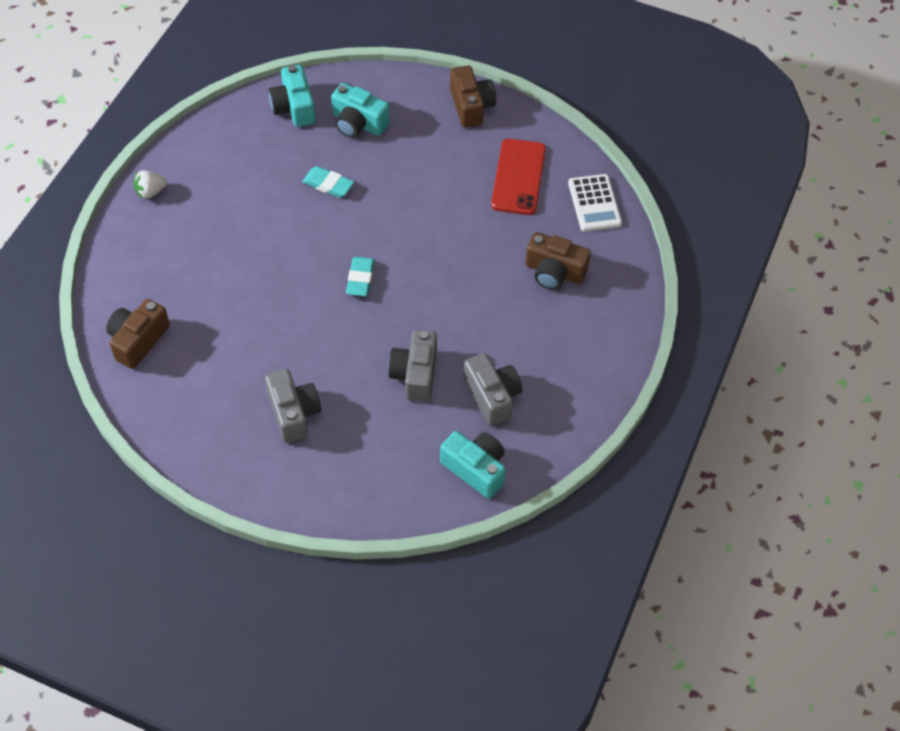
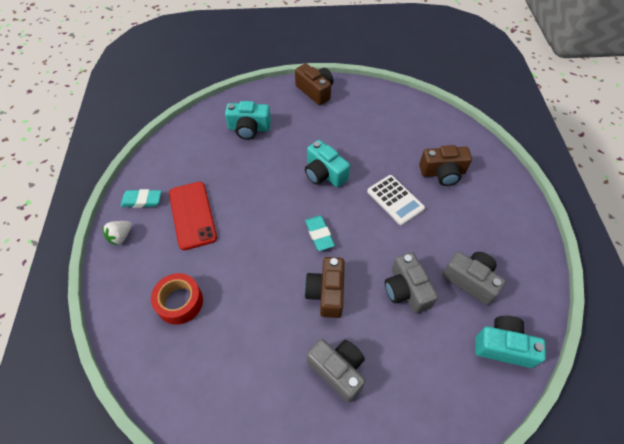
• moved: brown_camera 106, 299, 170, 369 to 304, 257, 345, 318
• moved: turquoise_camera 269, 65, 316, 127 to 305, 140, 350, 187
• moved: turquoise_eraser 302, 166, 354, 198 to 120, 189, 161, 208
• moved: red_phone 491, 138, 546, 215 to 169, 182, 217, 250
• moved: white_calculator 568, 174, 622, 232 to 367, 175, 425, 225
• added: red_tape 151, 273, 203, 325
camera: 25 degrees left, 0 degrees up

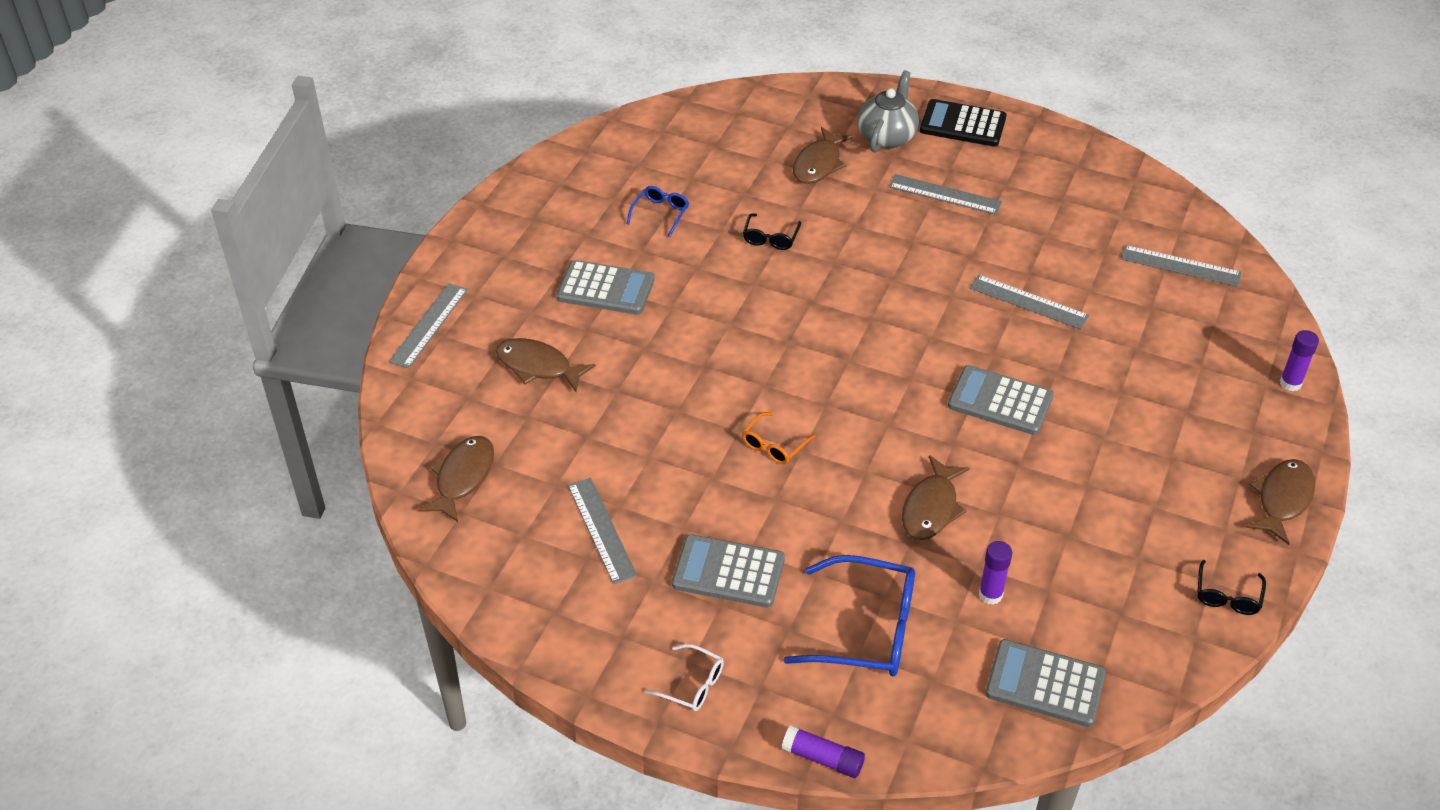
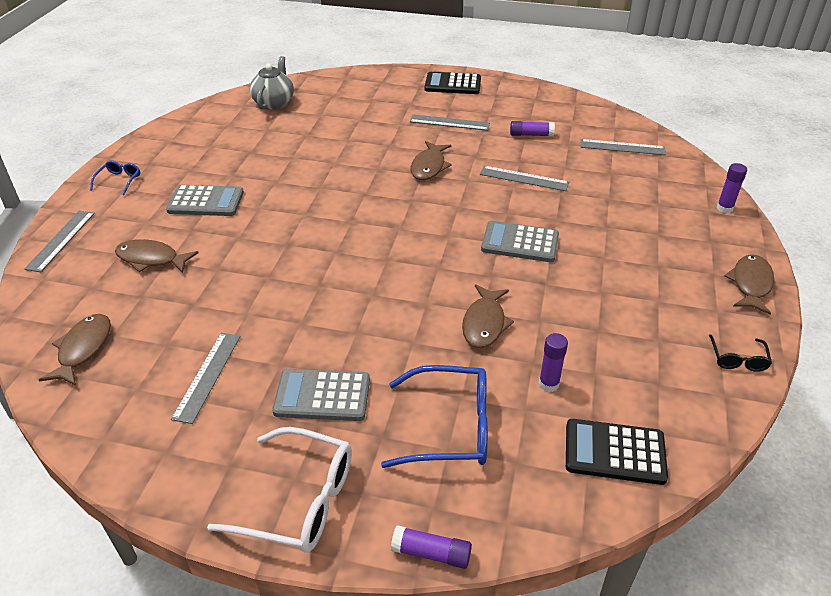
• turned: grey_ruler 568, 478, 637, 584 = 171, 333, 241, 424 45 degrees clockwise
• moved: blue_glasses 627, 186, 689, 237 to 90, 160, 140, 196
• resized: white_glasses 645, 644, 724, 711 = 207, 427, 352, 552 x1.97
• removed: orange_glasses 742, 412, 815, 464
• removed: black_glasses 743, 213, 801, 250
• moved: brown_fish 793, 127, 853, 184 to 411, 141, 452, 180
• moved: grey_teapot 858, 71, 919, 152 to 250, 56, 294, 109
• recoloured: grey_calculator 985, 639, 1106, 727 to black_calculator 566, 419, 668, 485
• added: purple_glue_stick 510, 121, 555, 137
camera: 10 degrees left, 5 degrees down

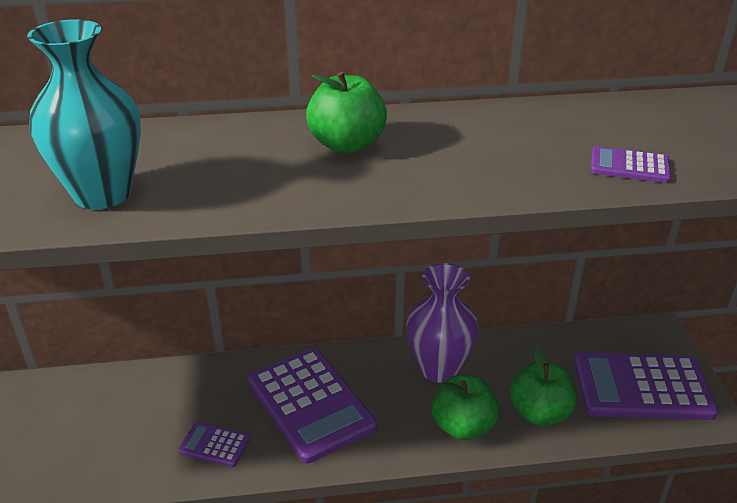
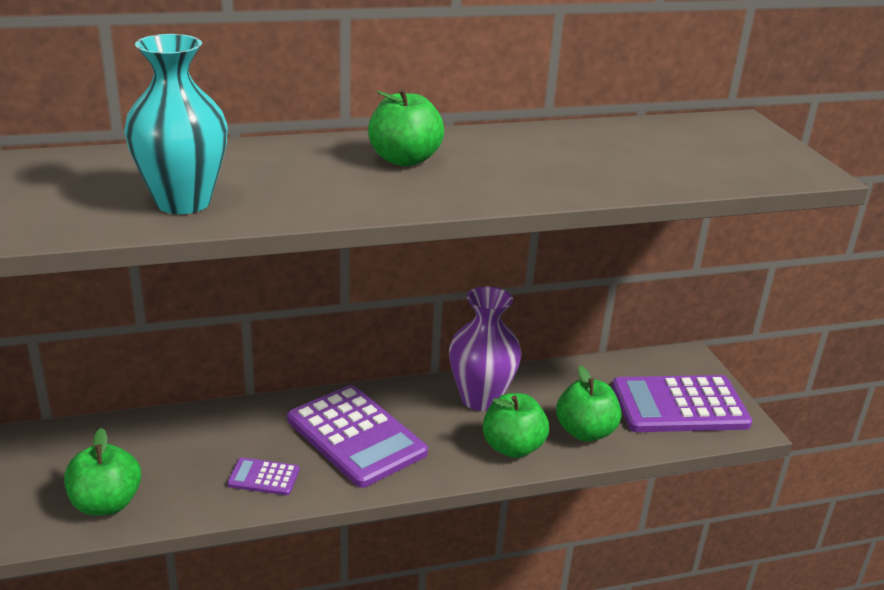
• removed: purple_calculator 591, 146, 671, 183
• added: green_apple 64, 428, 141, 516
camera: 10 degrees left, 5 degrees down

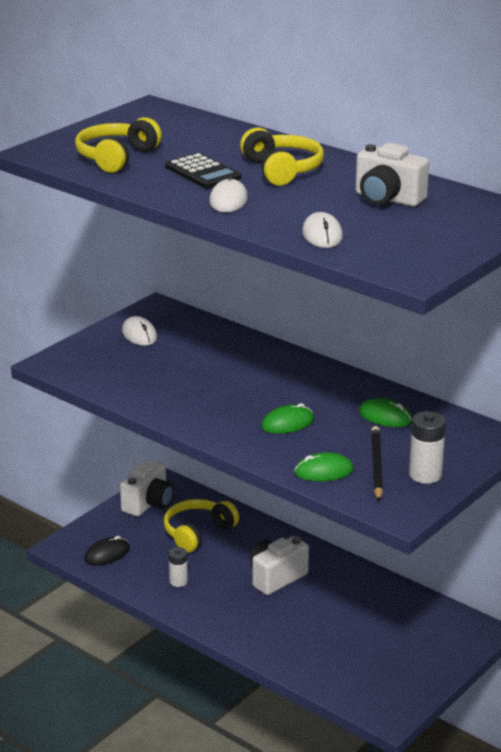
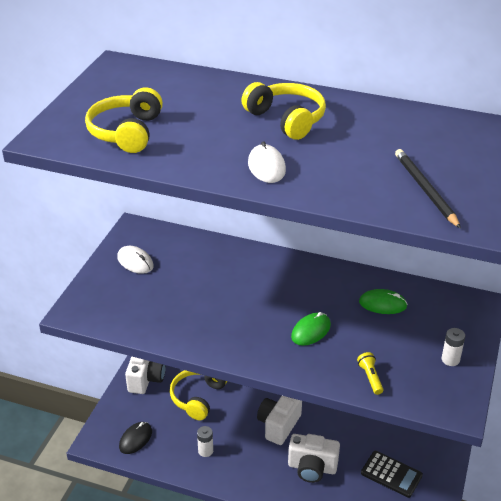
• moved: black_calculator 165, 153, 241, 189 to 361, 451, 423, 498
• replaced: green_mouse 294, 452, 354, 481 to yellow_flashlight 357, 352, 383, 395
• removed: white_mouse 302, 212, 343, 248
• moved: white_camera 356, 143, 429, 207 to 288, 434, 340, 483
• moved: black_pencil 371, 426, 383, 501 to 395, 149, 461, 229
• resized: white_battery 409, 411, 446, 484 = 442, 328, 465, 366 x0.65
camera: 20 degrees left, 10 degrees up

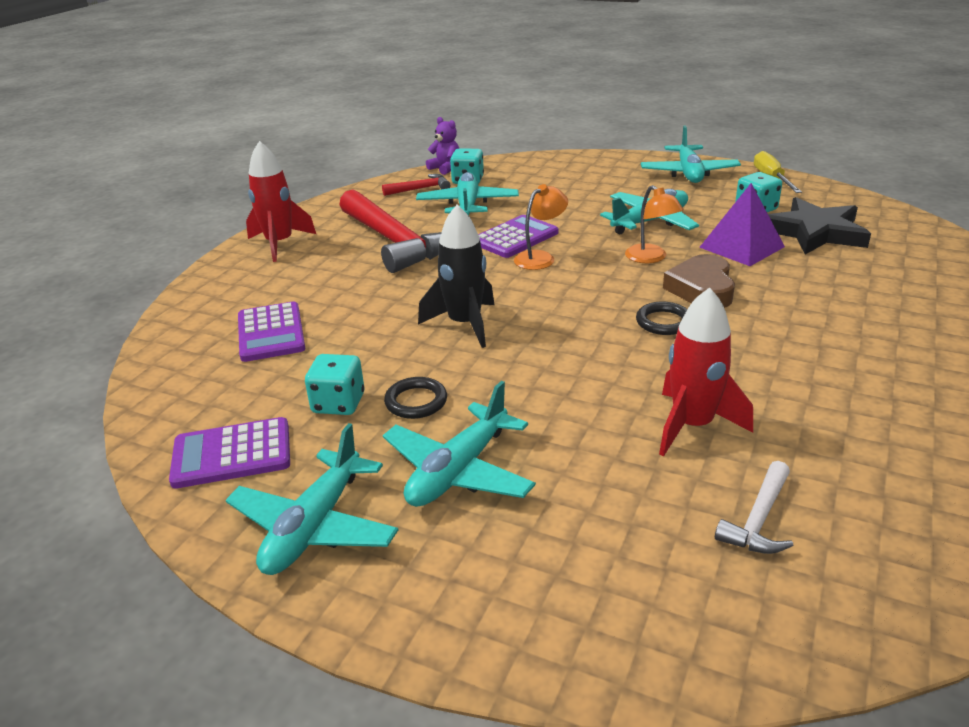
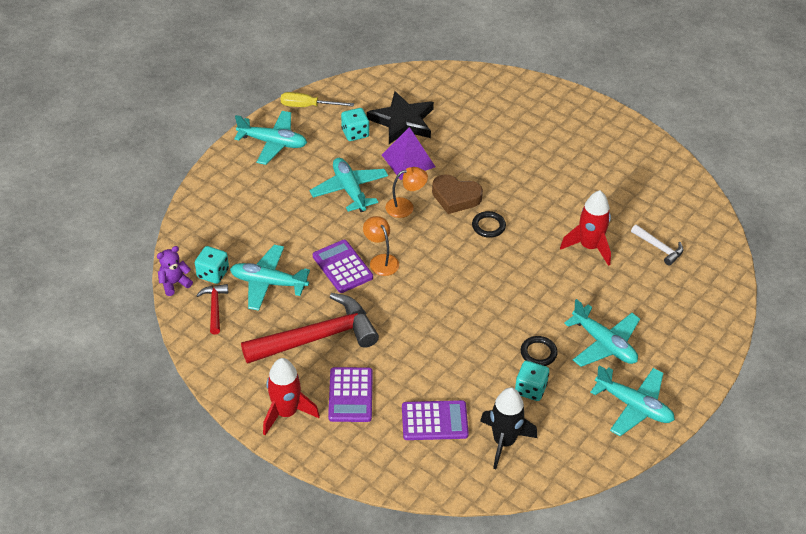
• moved: purple_calculator 169, 417, 290, 489 to 328, 367, 373, 422
• moved: black_rocket 418, 204, 494, 348 to 480, 387, 537, 469
camera: 80 degrees left, 15 degrees up

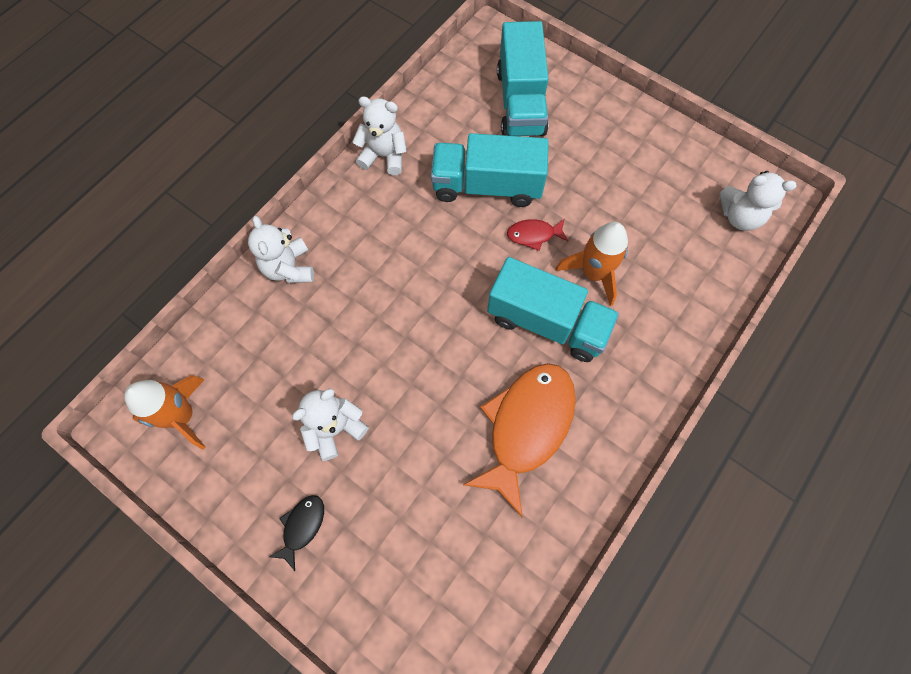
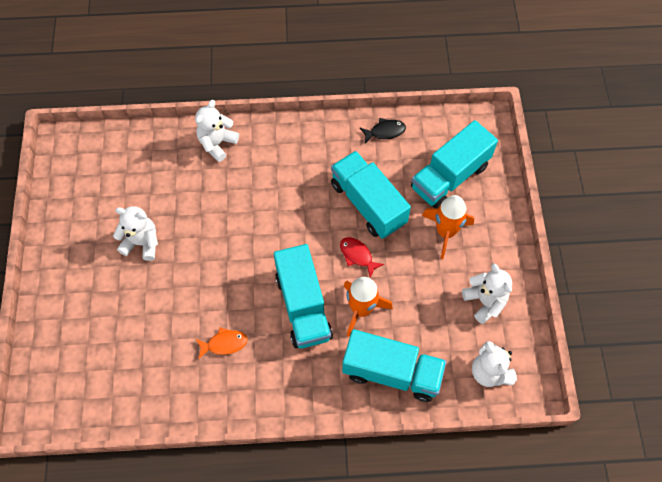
• moved: orange_rocket 124, 375, 206, 450 to 422, 195, 474, 259
• moved: black_fish 269, 495, 324, 571 to 360, 118, 406, 143
• moved: white_teddy_bear 352, 96, 407, 175 to 462, 263, 512, 324
• resized: orange_fish 463, 363, 576, 518 = 196, 327, 248, 359 x0.45
• added: turquoise_truck 342, 329, 446, 402
camera: 50 degrees right, 5 degrees down

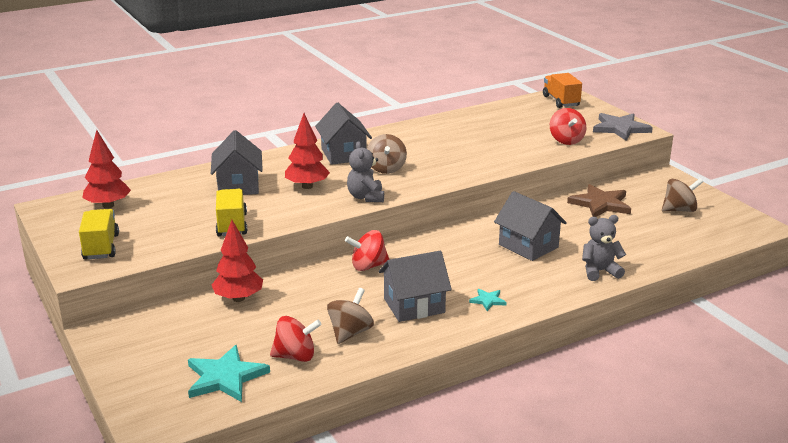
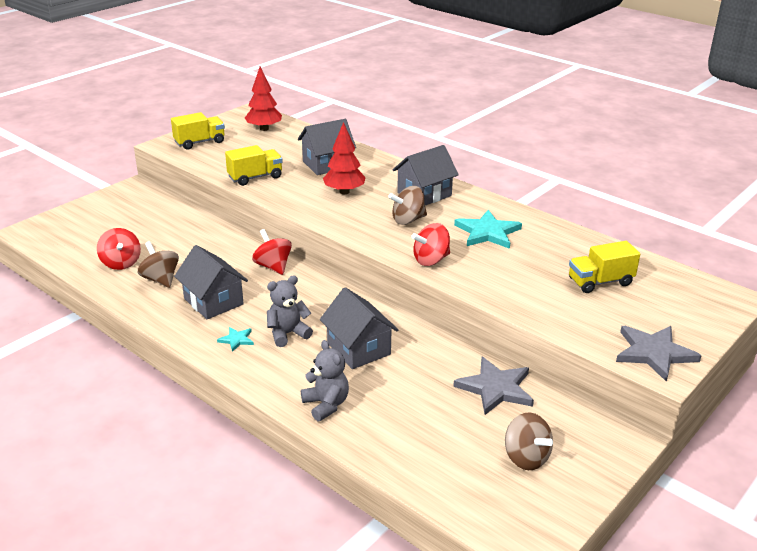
• moved: turquoise_star 188, 345, 270, 402 to 454, 210, 522, 249
• removed: red_tree 212, 220, 263, 302
• turned: brown_spinning_top 327, 288, 374, 344 = 138, 241, 179, 288 135 degrees counterclockwise
• moved: grey_teddy_bear 347, 141, 384, 202 to 267, 275, 313, 347
• turned: grey_house 494, 191, 567, 261 = 320, 287, 398, 369 60 degrees counterclockwise
• removed: orange_truck 543, 73, 582, 108
• moved: red_spinning_top 550, 108, 586, 145 to 411, 223, 450, 266
• recoloured: brown_star 567, 184, 631, 217 to grey_star 453, 357, 534, 415
• added: yellow_truck 569, 241, 640, 293
camera: 70 degrees right, 5 degrees up

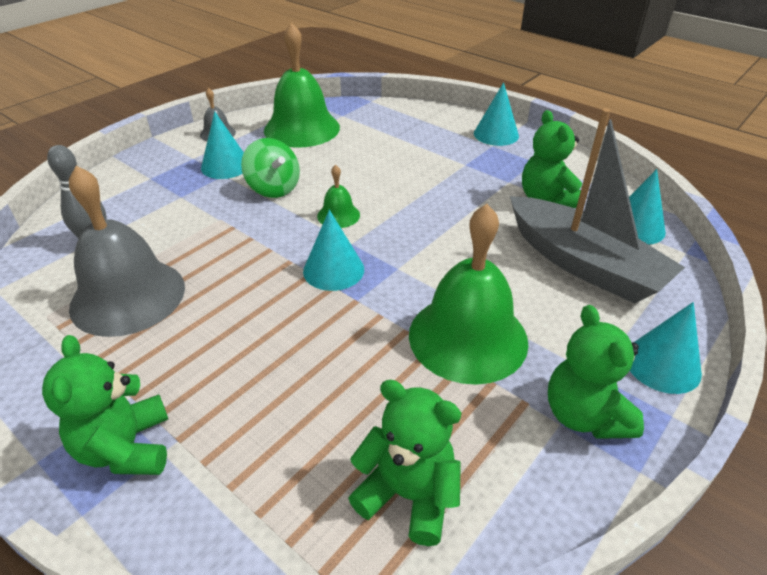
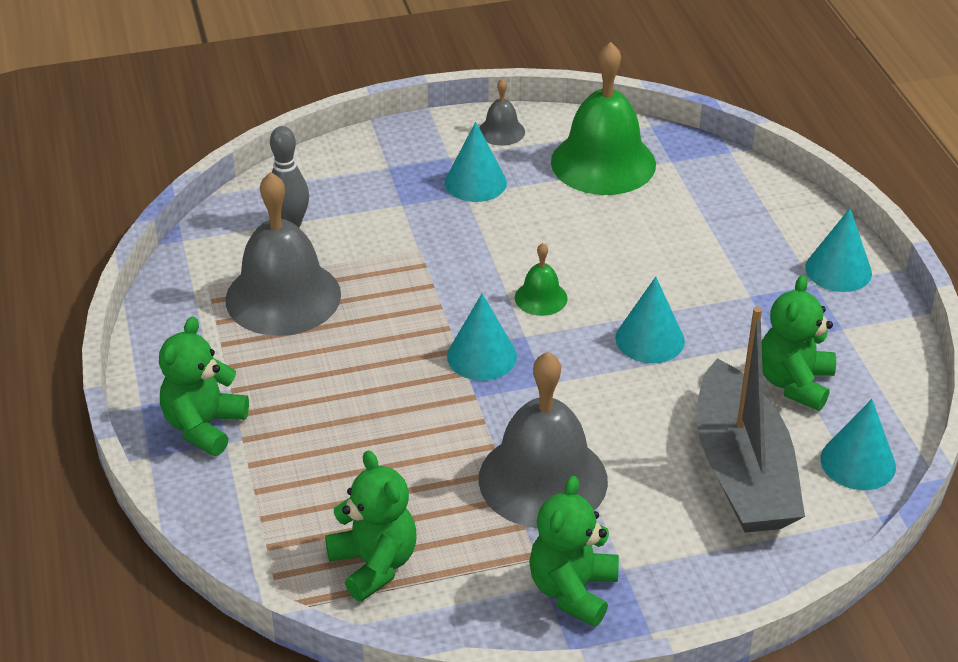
• removed: green_spinning_top 241, 138, 300, 198
• recoloured: green_bell 409, 204, 528, 385 to grey_bell 479, 352, 608, 528
• moved: turquoise_cone 630, 302, 702, 394 to 615, 277, 685, 363
camera: 35 degrees right, 0 degrees up

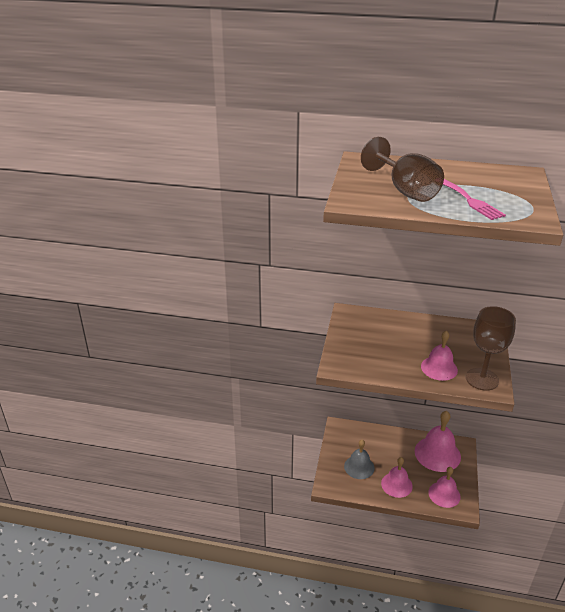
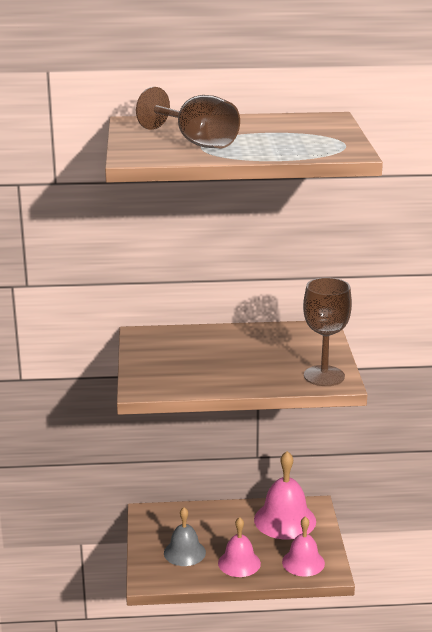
• removed: pink_bell 421, 331, 458, 381
• removed: pink_fork 443, 179, 506, 220
camera: 15 degrees left, 10 degrees down

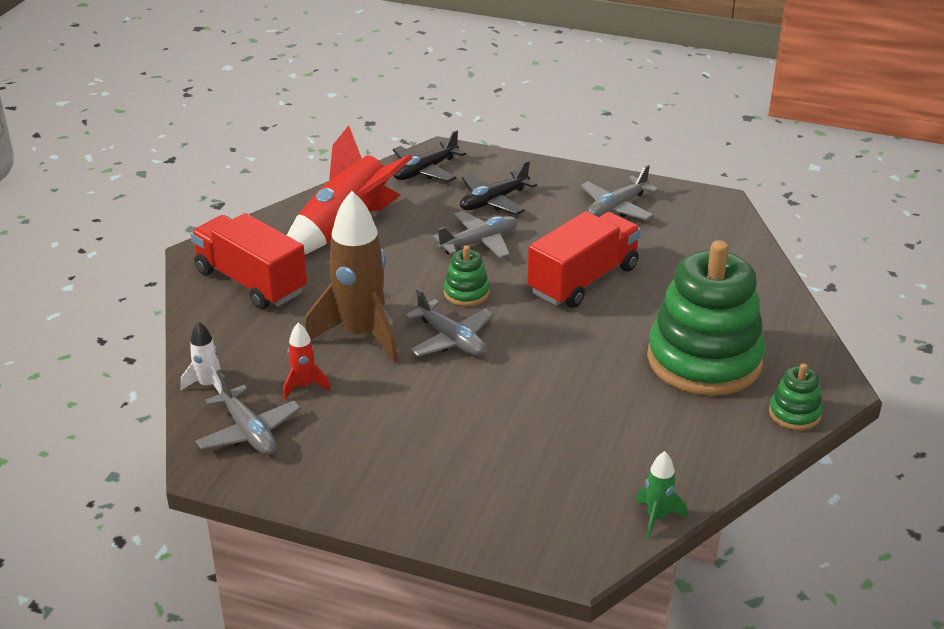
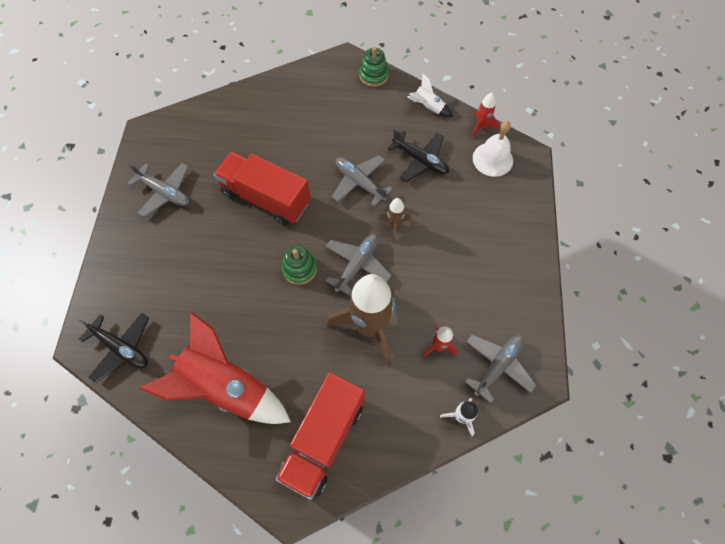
• moved: grey_plane 432, 211, 517, 259 to 332, 155, 393, 206
• moved: black_plane 460, 160, 537, 215 to 388, 129, 449, 182
• recoloured: green_rocket 636, 451, 687, 539 to red_rocket 471, 93, 499, 138
• removed: green_stacking_toy 647, 240, 766, 396
• added: brown_rocket 379, 198, 411, 243
• added: white_rocket 407, 74, 453, 117
• added: white_bell 473, 121, 513, 177
camera: 105 degrees left, 30 degrees up

